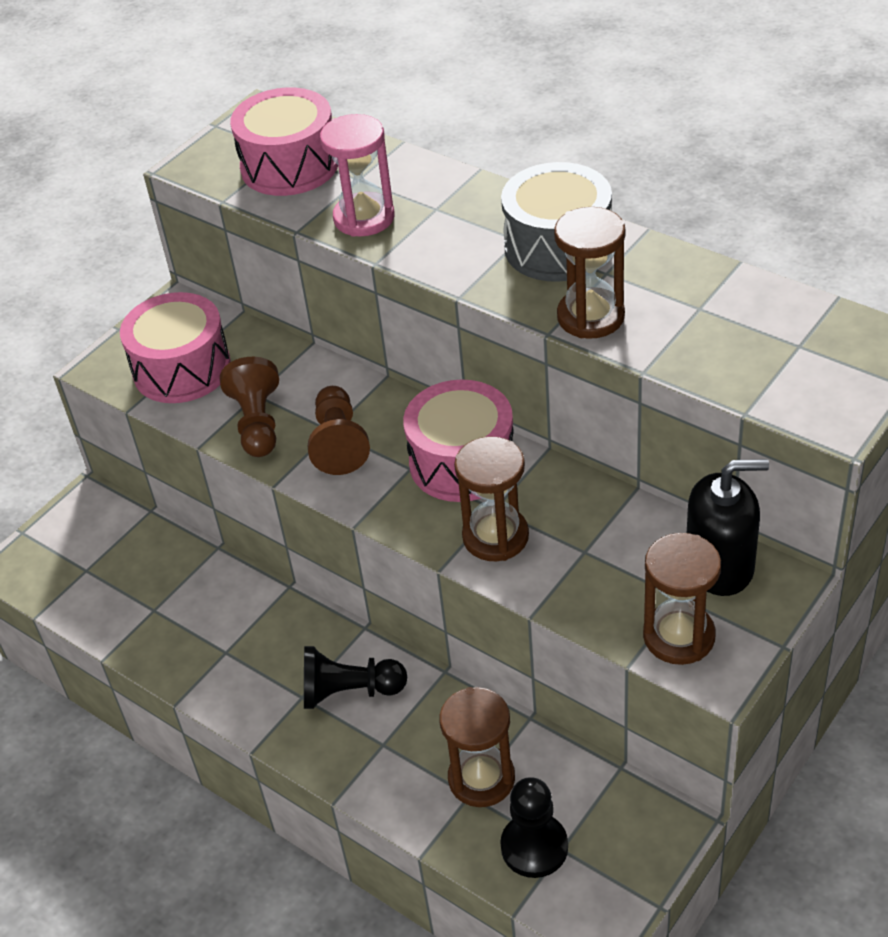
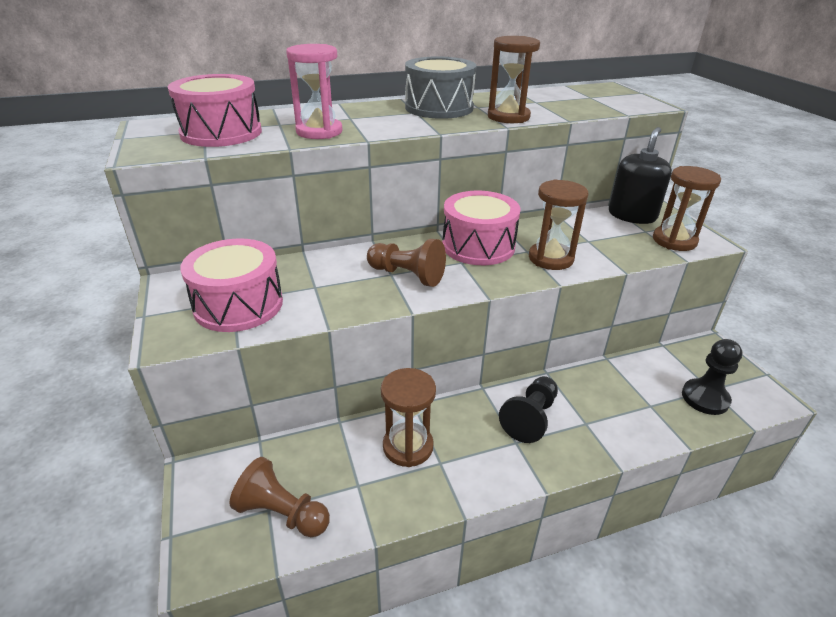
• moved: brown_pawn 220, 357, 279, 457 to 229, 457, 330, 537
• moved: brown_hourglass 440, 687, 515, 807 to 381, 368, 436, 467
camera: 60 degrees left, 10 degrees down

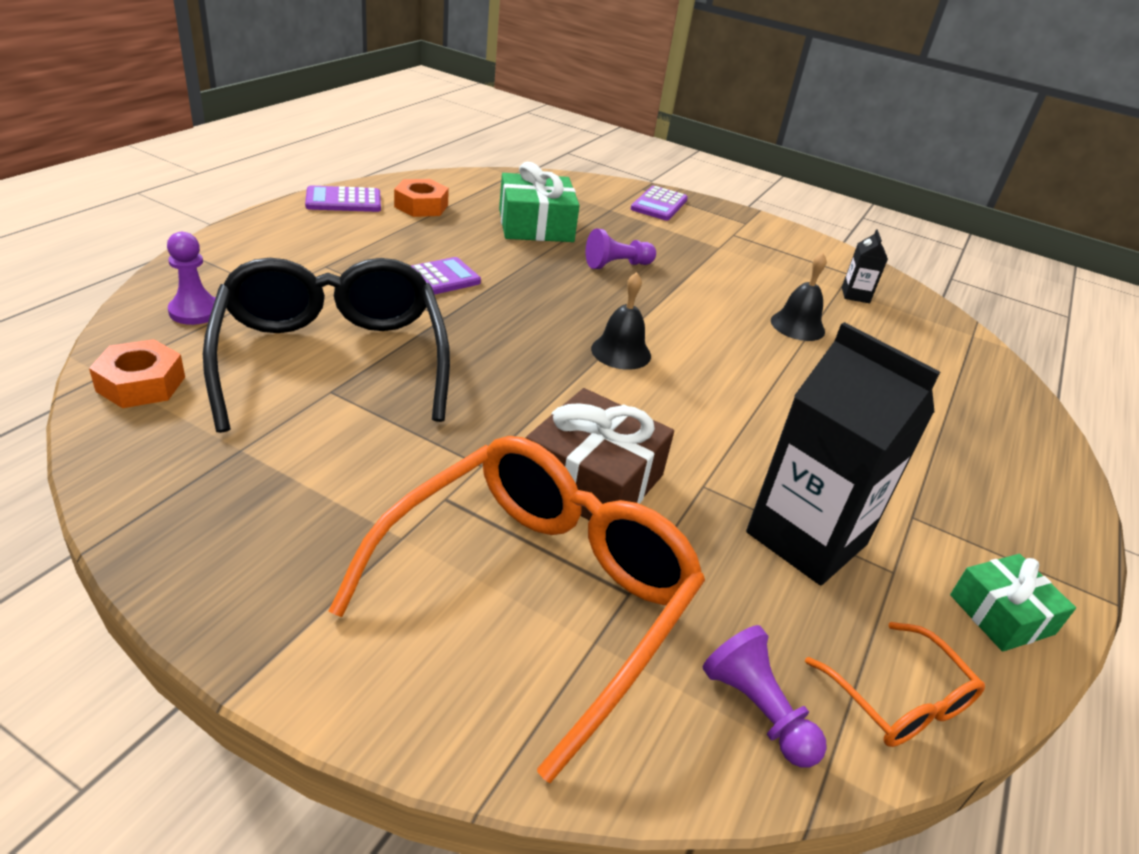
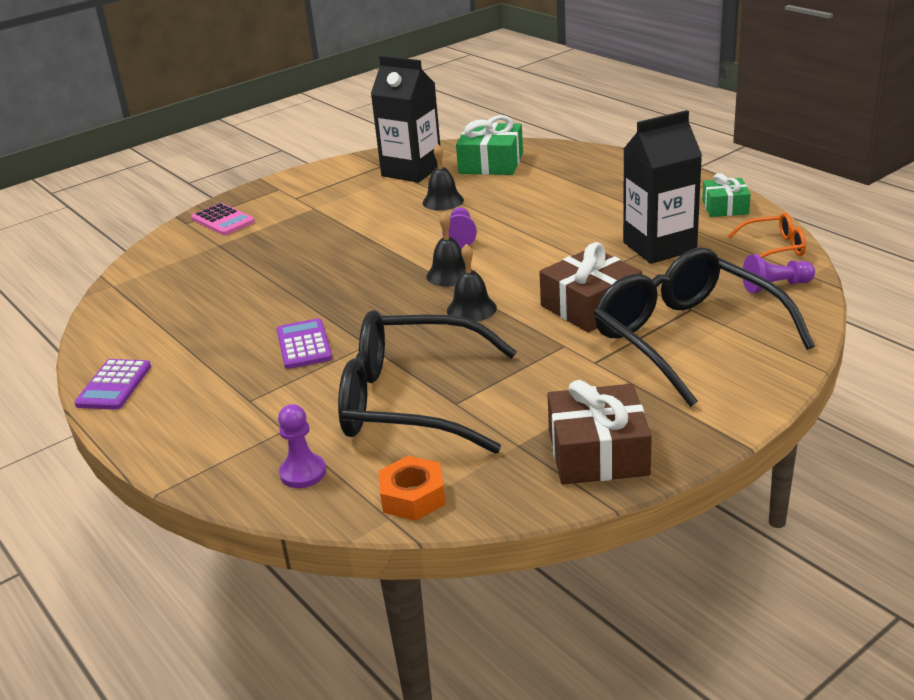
• recoloured: orange_glasses 328, 436, 705, 783 to black_glasses 594, 247, 815, 407
• removed: orange_nut 394, 179, 449, 217
• moved: green_gift 499, 162, 580, 242 to 456, 115, 523, 175
• moved: purple_pawn 586, 229, 656, 269 to 442, 207, 477, 249
• recoloured: purple_calculator 631, 186, 688, 220 to pink_calculator 191, 203, 255, 235
• resized: black_carton 842, 229, 888, 303 = 371, 56, 440, 183 x2.26
• added: black_bell 447, 244, 497, 322
• added: brown_gift 547, 380, 652, 484
camera: 60 degrees left, 5 degrees down

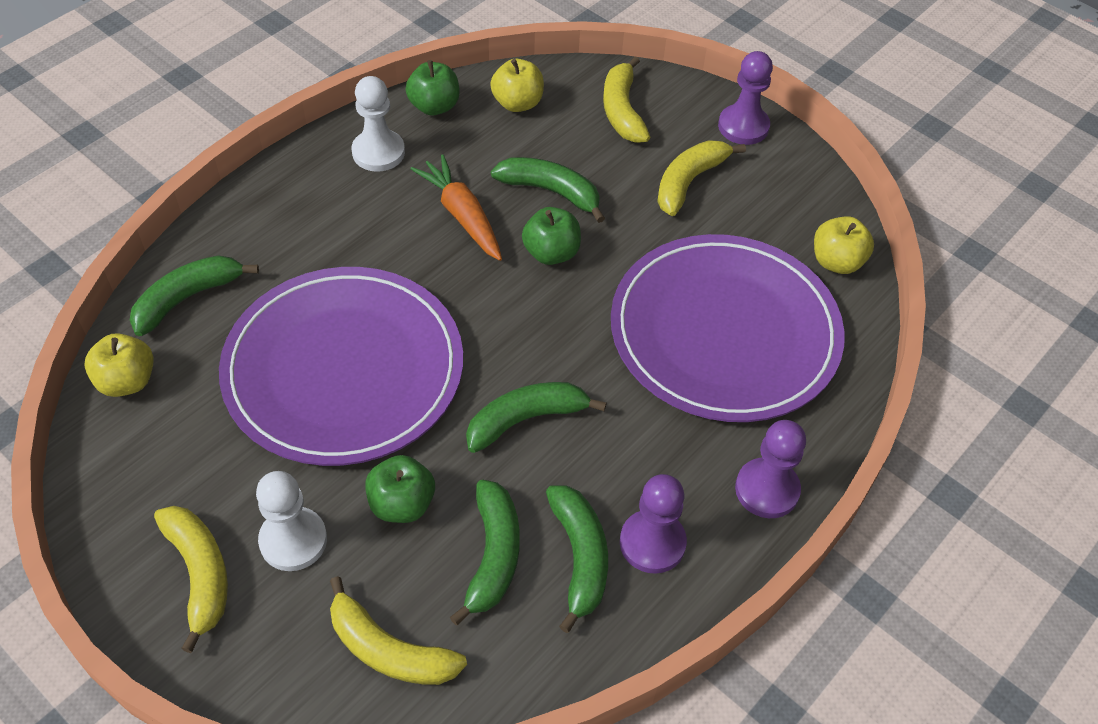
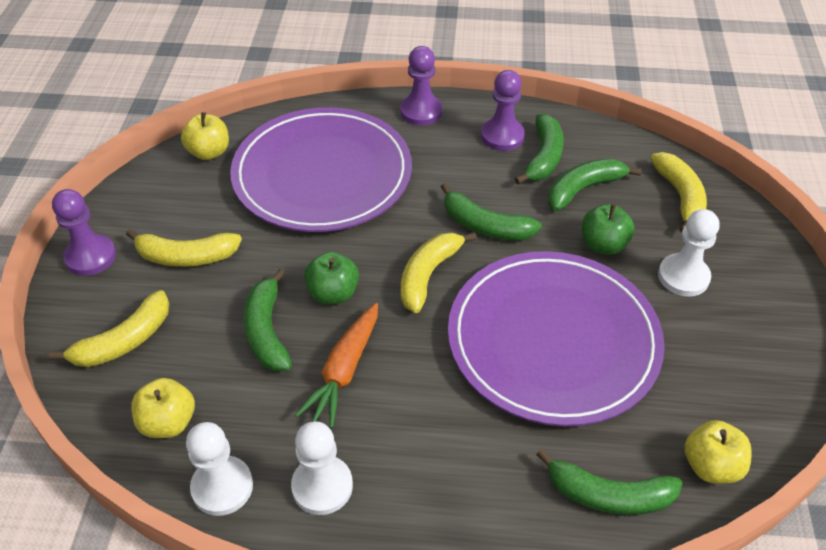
• moved: yellow_banana 154, 506, 228, 653 to 401, 232, 477, 313
• replaced: green_apple 406, 60, 460, 115 to white_pawn 186, 422, 253, 516
• turned: green_banana 546, 485, 608, 633 = 515, 114, 564, 184 150 degrees clockwise
camera: 125 degrees left, 5 degrees down

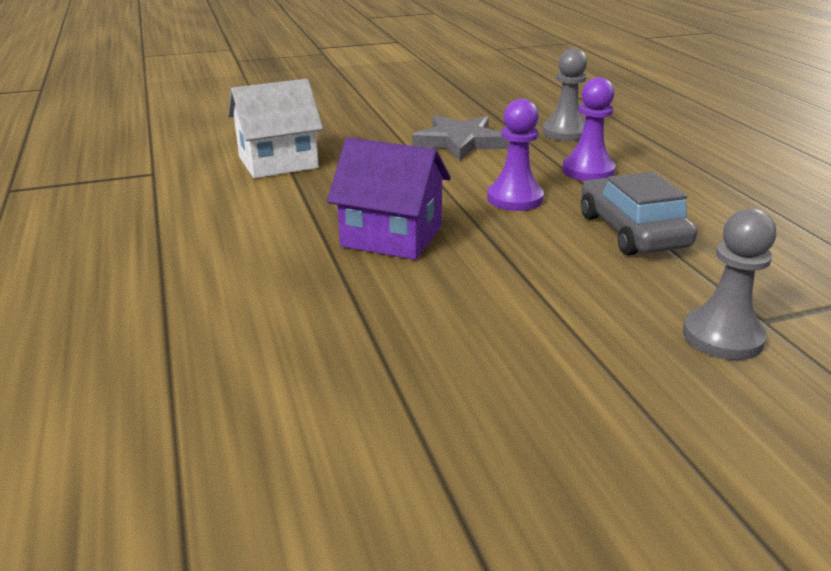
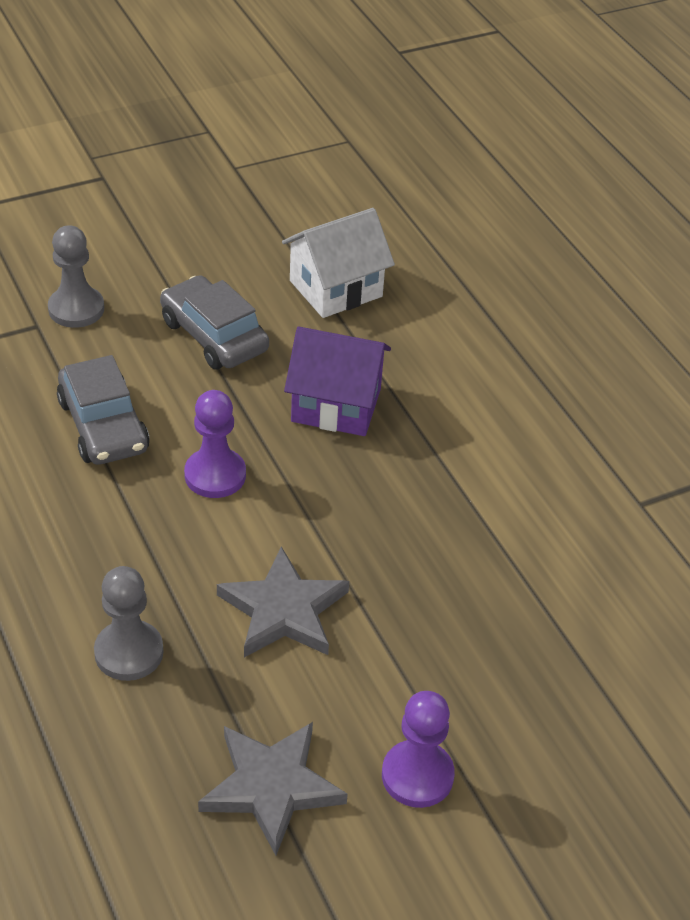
• moved: white_house 228, 79, 323, 178 to 282, 208, 395, 318
• moved: purple_pawn 562, 77, 616, 181 to 382, 691, 455, 808
• added: grey_car 160, 275, 269, 370
• added: grey_star 198, 722, 348, 855
camera: 170 degrees right, 15 degrees up

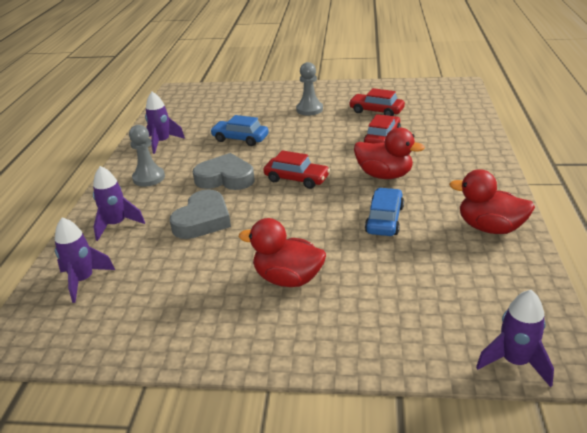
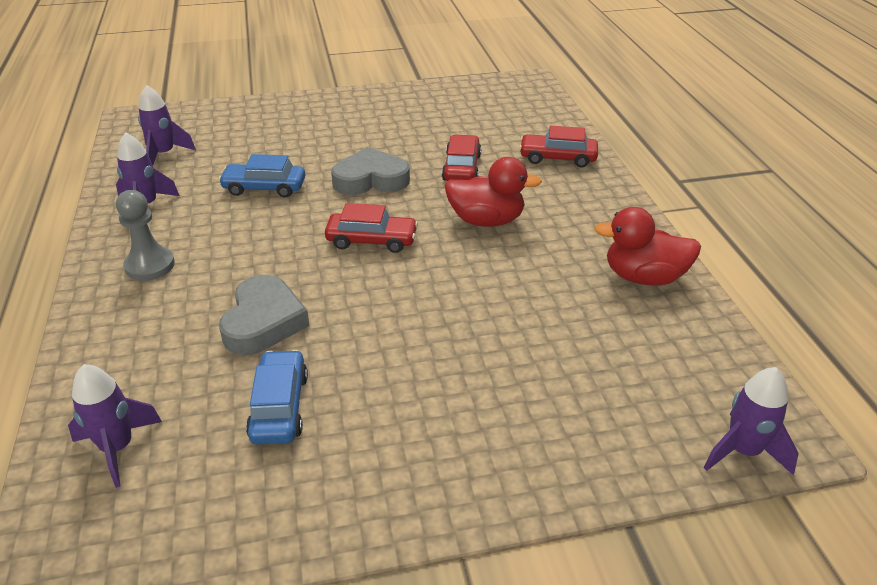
• moved: purple_rocket 93, 166, 145, 241 to 138, 85, 196, 165
• moved: grey_heart 193, 153, 254, 190 to 331, 147, 410, 195
• removed: red_duck 239, 218, 326, 287
• removed: grey_pawn 296, 62, 323, 116
• moved: red_car 349, 88, 405, 116 to 519, 126, 598, 168
• moved: blue_car 365, 188, 404, 236 to 246, 350, 308, 444
camera: 20 degrees left, 5 degrees up

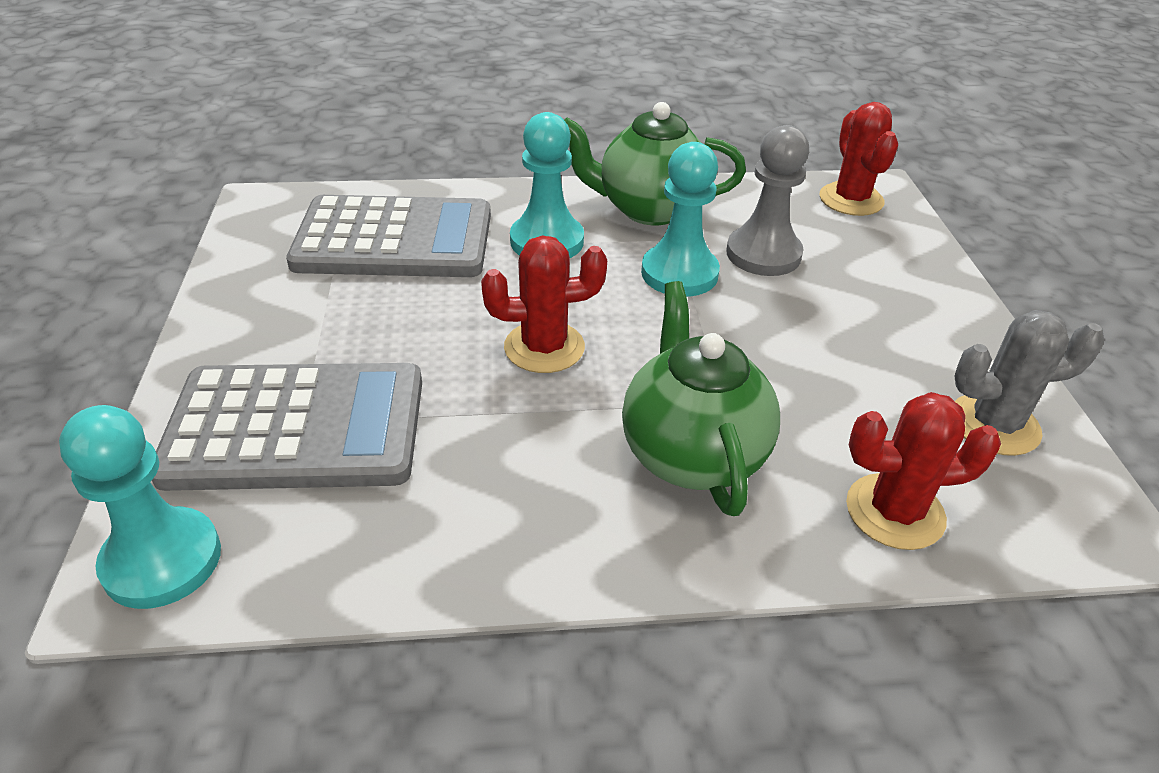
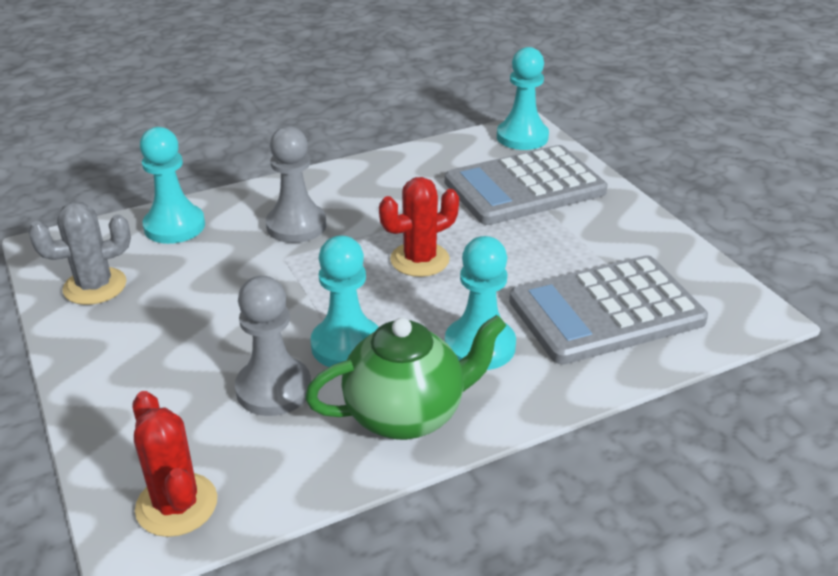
• replaced: green_teapot 622, 281, 780, 516 to grey_pawn 266, 126, 327, 243
• replaced: red_cactus 846, 392, 1001, 550 to turquoise_pawn 140, 127, 205, 244
camera: 160 degrees right, 5 degrees down

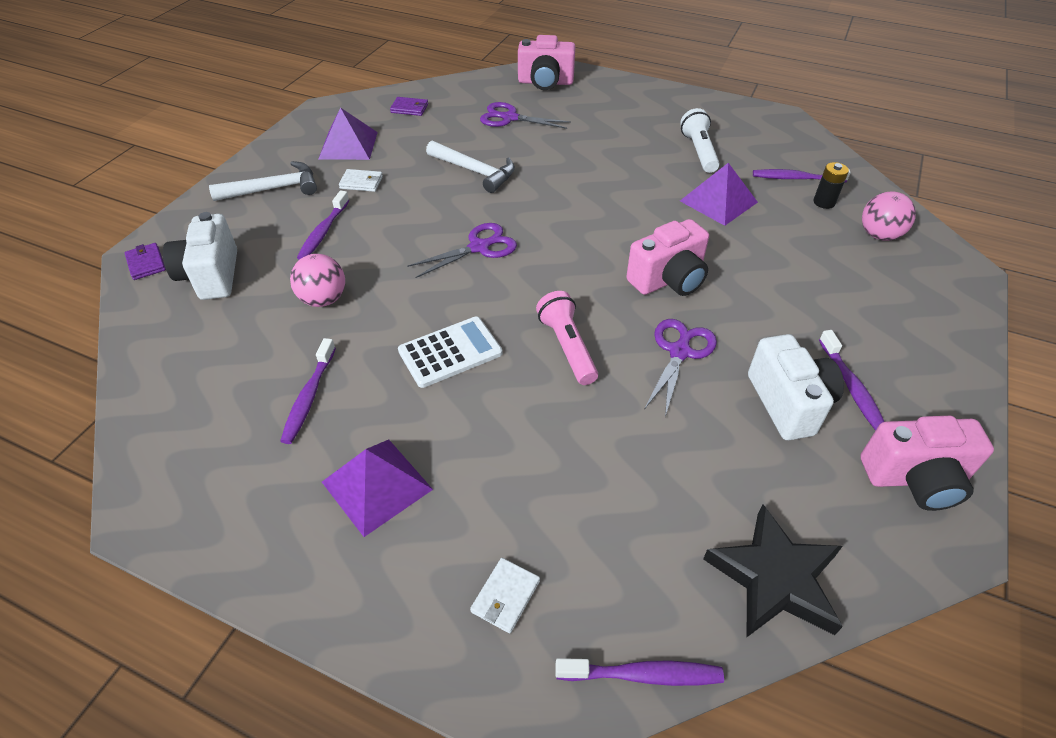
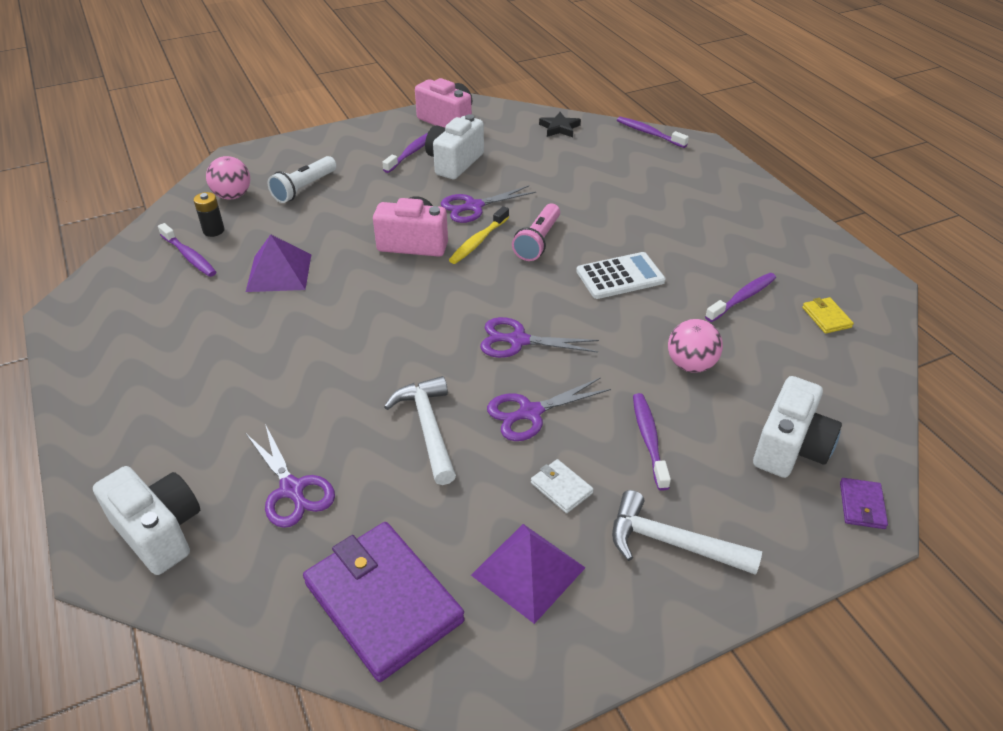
• turned: purple_toothbrush 297, 190, 350, 260 = 633, 393, 671, 491 60 degrees counterclockwise
• removed: purple_pyramid 322, 440, 433, 537
• resized: purple_wallet 390, 97, 428, 116 = 303, 522, 465, 682 x2.38
• turned: white_calculator 398, 316, 503, 388 = 576, 252, 666, 299 150 degrees clockwise
• removed: white_wallet 470, 558, 540, 633
• recoloured: pink_camera 518, 35, 575, 90 to white_camera 93, 466, 200, 575
• moved: white_flashlight 680, 108, 720, 173 to 268, 156, 337, 203
• resized: black_star 703, 504, 843, 637 = 539, 112, 581, 137 x0.58
• added: yellow_toothbrush 449, 206, 509, 264
• added: purple_scissors 487, 377, 611, 441
• added: yellow_wallet 802, 297, 854, 334
camera: 140 degrees left, 5 degrees down

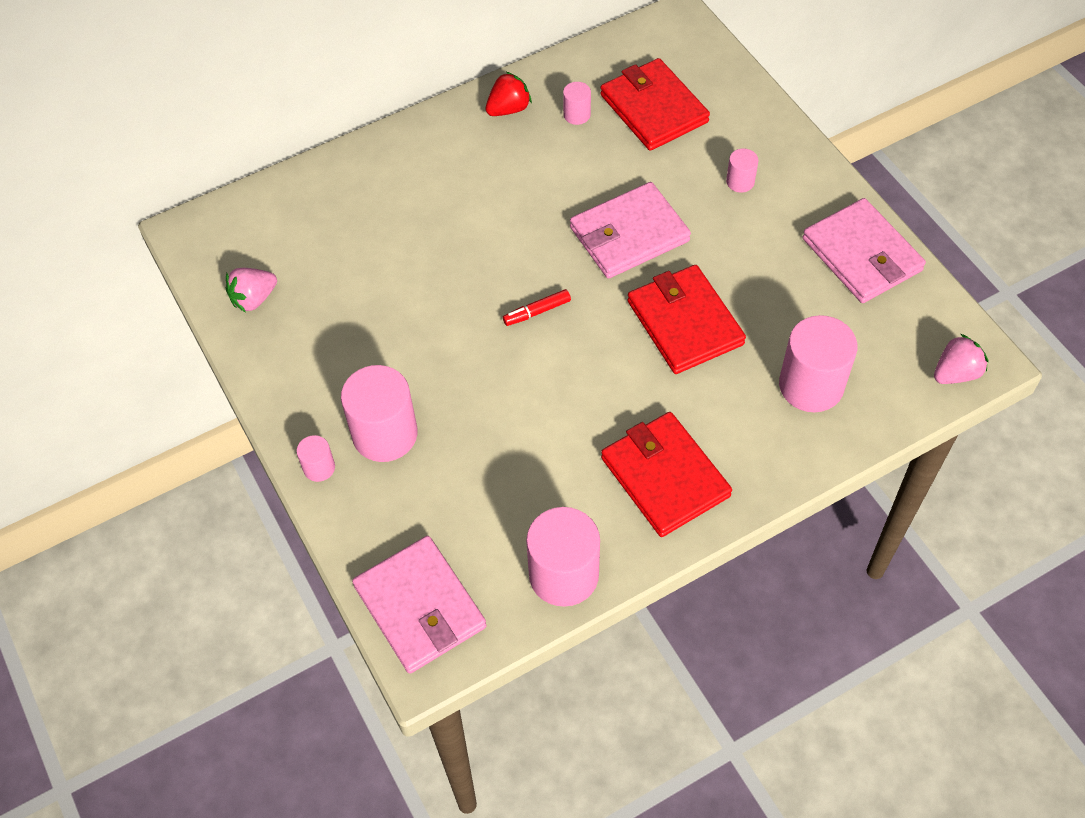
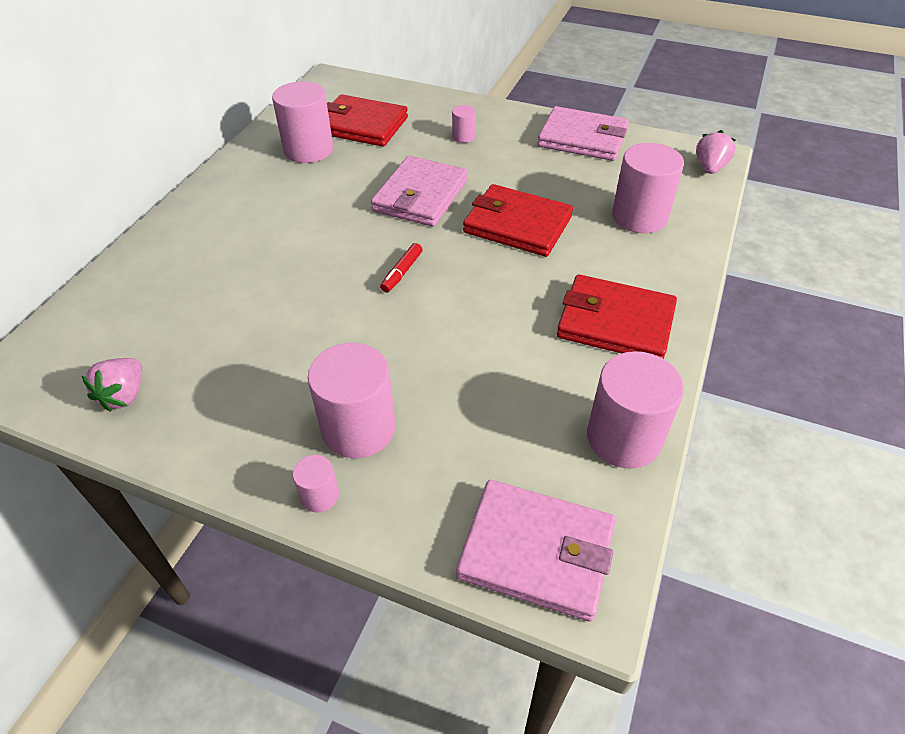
• removed: red_strawberry 485, 72, 532, 116
• resized: pink_cylinder 563, 82, 591, 125 = 272, 81, 333, 163 x2.07
camera: 40 degrees left, 10 degrees down

